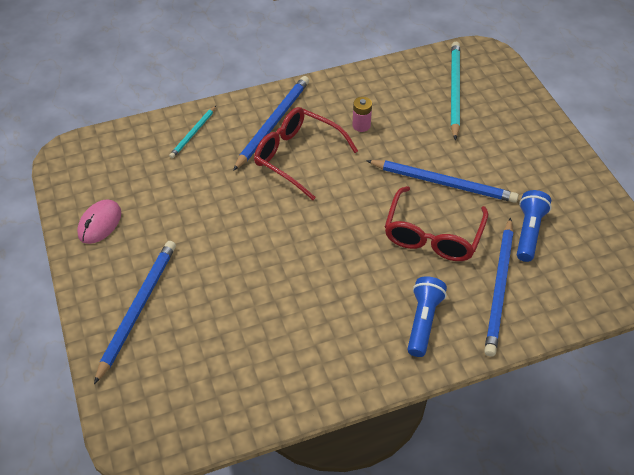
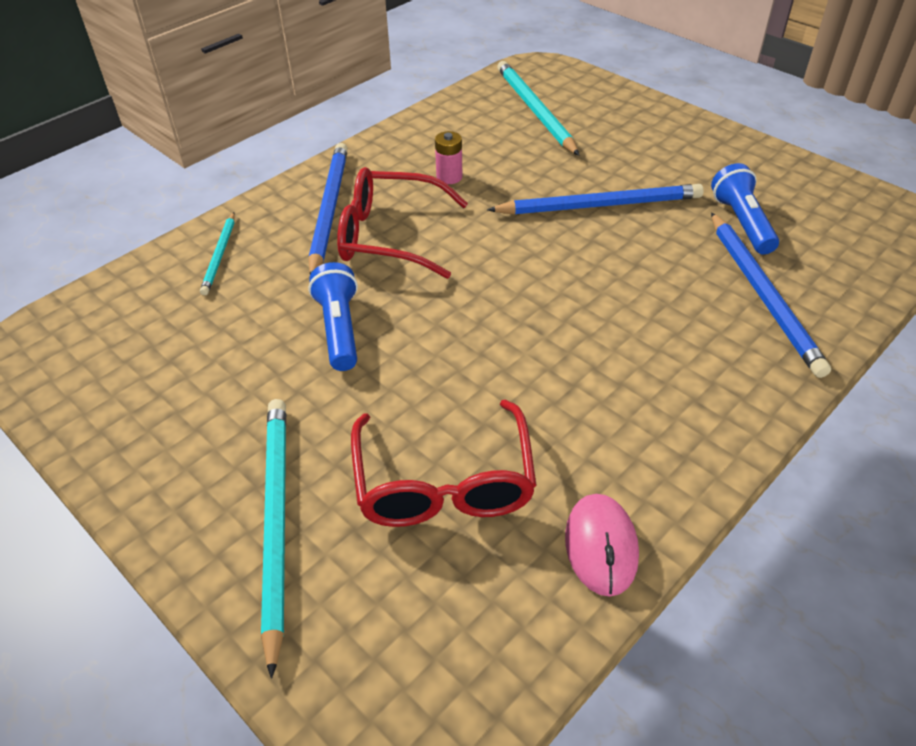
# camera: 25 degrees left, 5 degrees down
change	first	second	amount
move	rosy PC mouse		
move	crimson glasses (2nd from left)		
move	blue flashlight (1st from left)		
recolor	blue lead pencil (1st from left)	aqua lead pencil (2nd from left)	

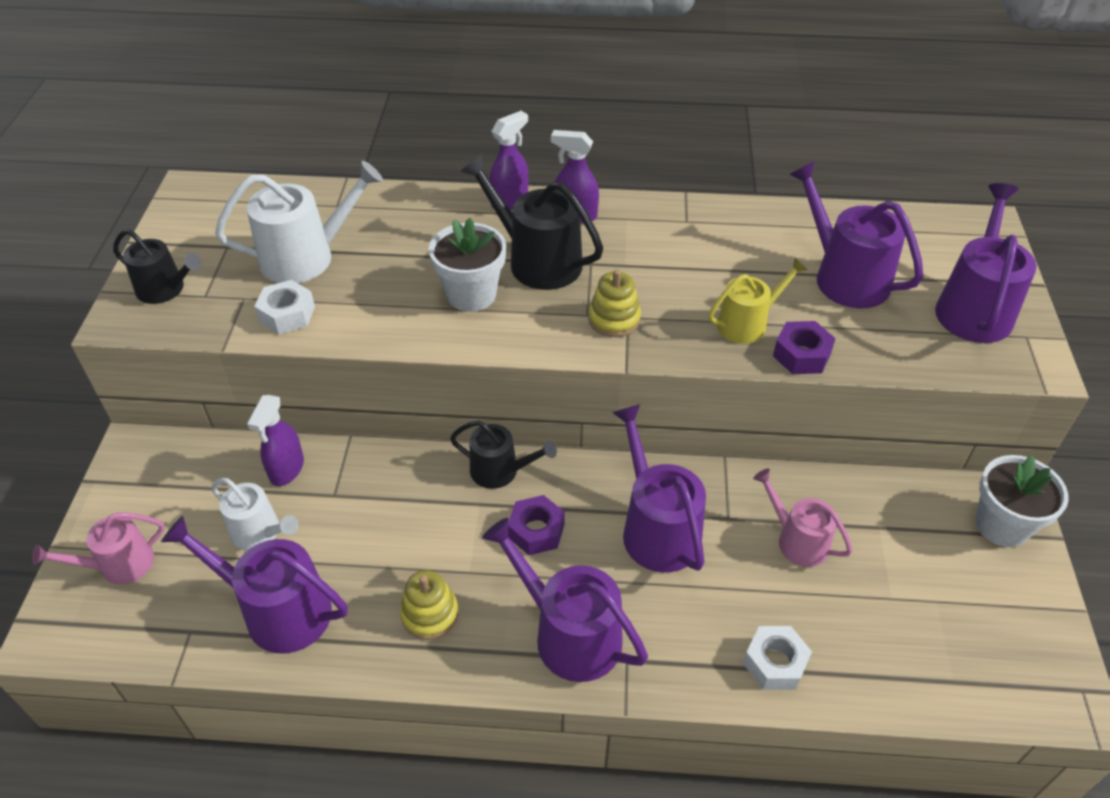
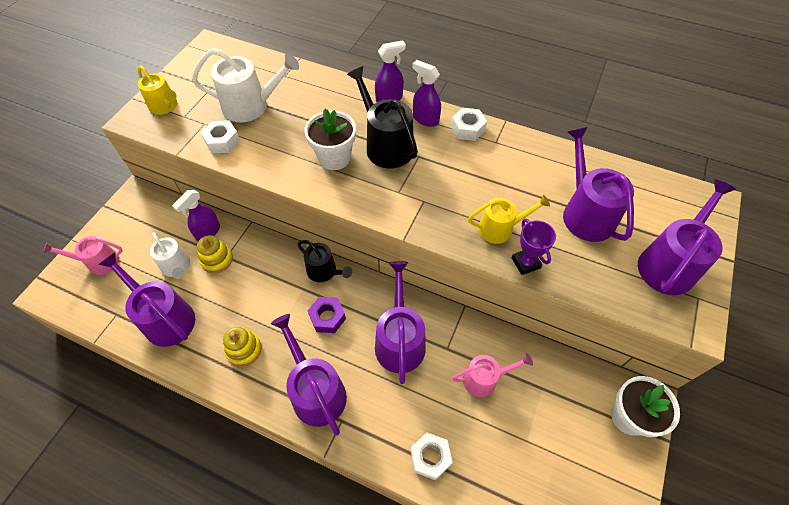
# camera: 20 degrees right, 10 degrees up
change	first	second	amount
insert		snow-white hexagon nut (3rd from left)	
move	yellow ring stacker (2nd from left in the first image)	yellow ring stacker (1st from left)	
replace	purple hexagon nut (2nd from left)	purple award cup	
recolor	jet-black sprinkling can (1st from left)	yellow sprinkling can (1st from left)	
rotate	rosy sprinkling can (2nd from left)		105 degrees clockwise

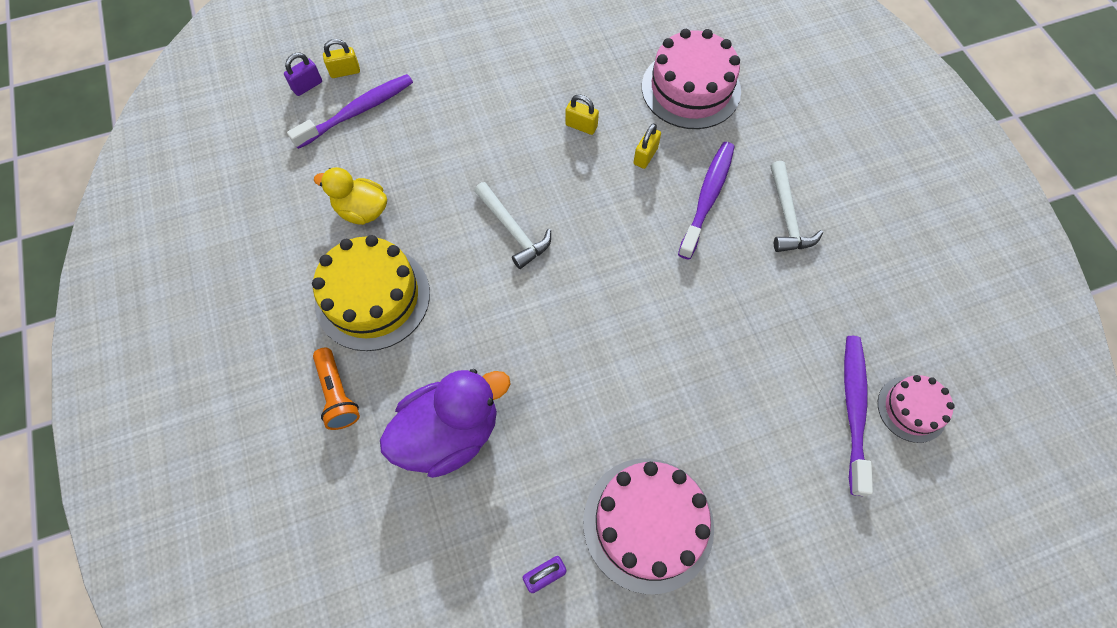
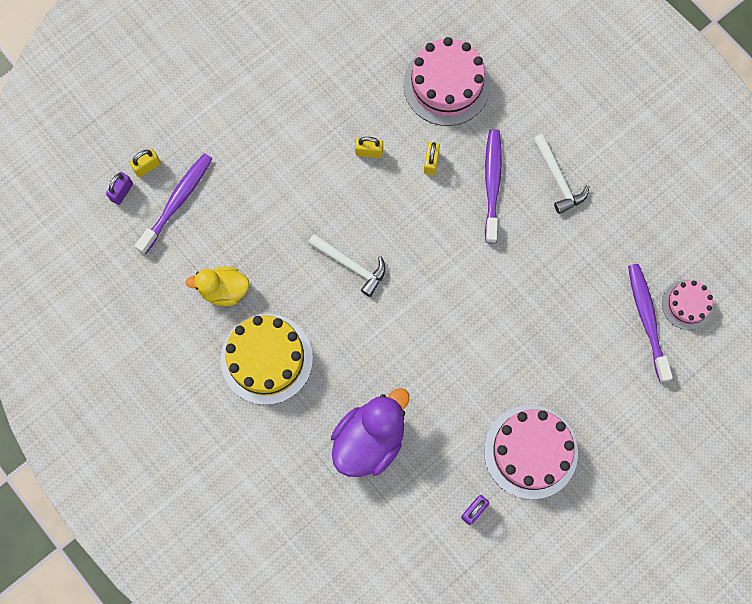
# camera: 20 degrees left, 10 degrees up
change	first	second	amount
delete	orange flashlight		

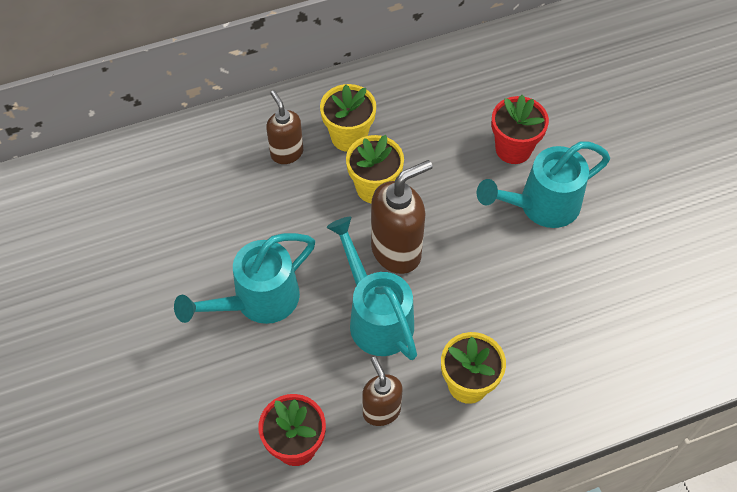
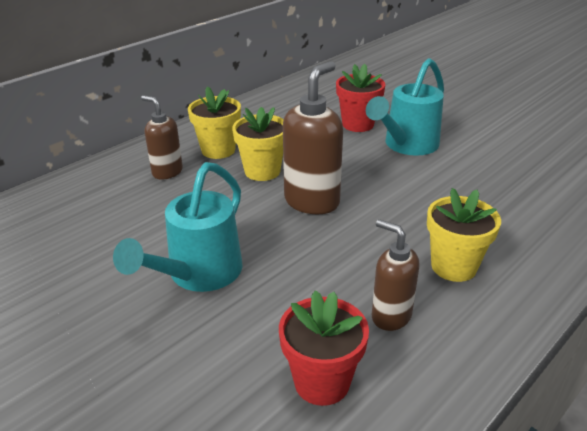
# camera: 25 degrees left, 25 degrees down
change	first	second	amount
delete	aqua sprinkling can (2nd from left)		

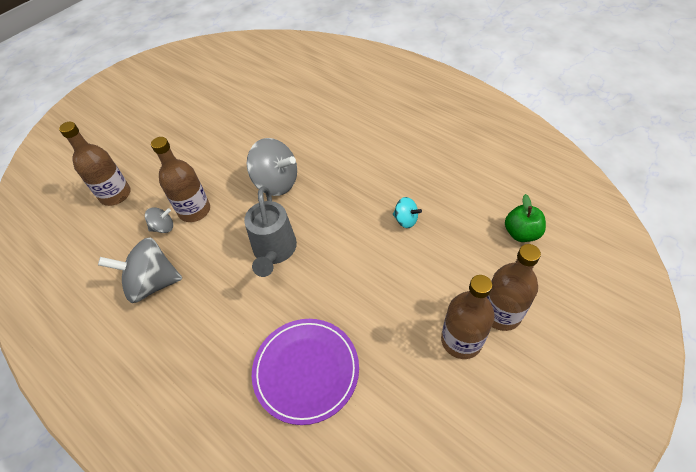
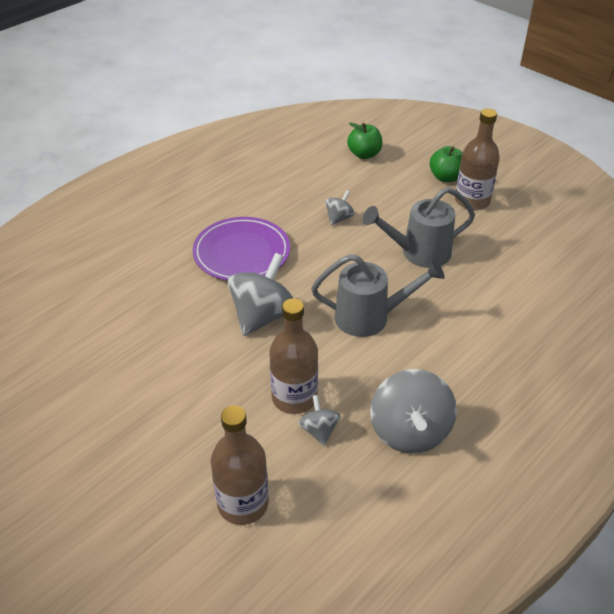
# camera: 90 degrees left, 10 degrees down
change	first	second	amount
insert		grey sprinkling can (2nd from left)	
move	purple plate		
replace	russet flask (4th from left)	leaf-green toy apple (2nd from left)	
recolor	aqua toy top	grey toy top (3rd from left)	

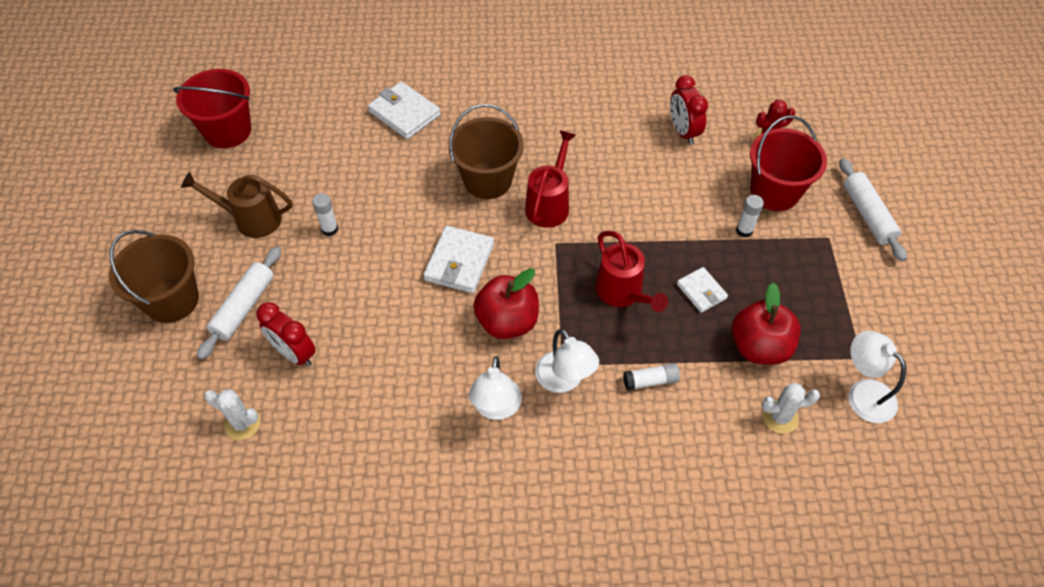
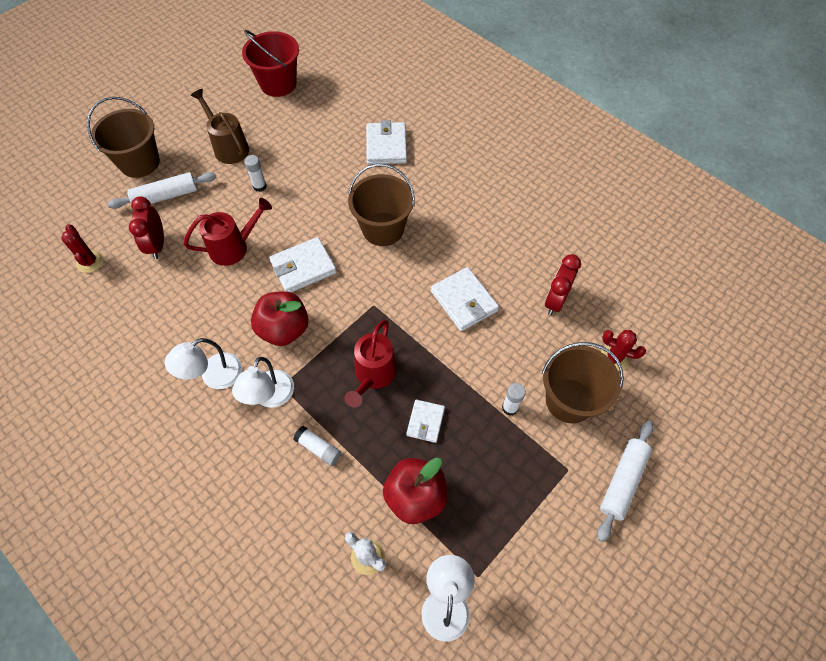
# camera: 45 degrees right, 5 degrees up
change	first	second	amount
insert		snow-white card wallet (4th from left)	
move	crimson sprinkling can (1st from left)		
recolor	snow-white saguaro cactus (1st from left)	crimson saguaro cactus (1st from left)	
recolor	crimson pail (2nd from left)	russet pail (3rd from left)	

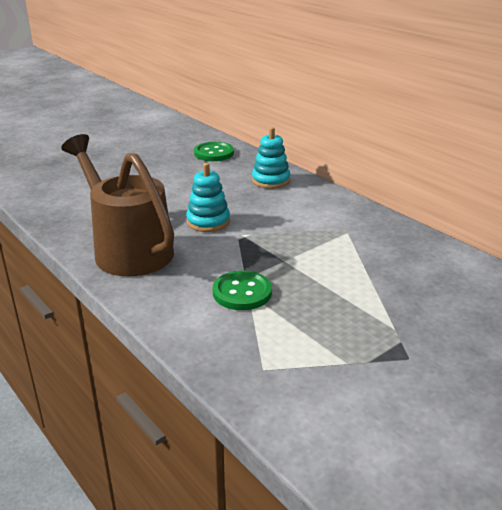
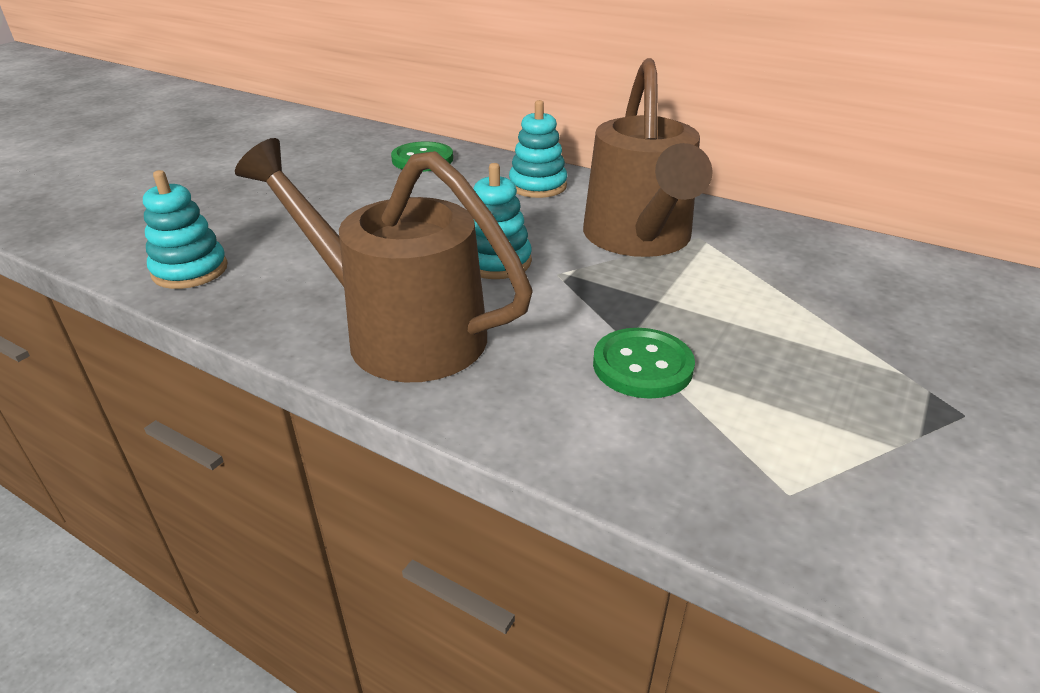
# camera: 20 degrees left, 5 degrees up
change	first	second	amount
insert		aqua ring stacker (1st from left)	
insert		russet sprinkling can (2nd from left)	

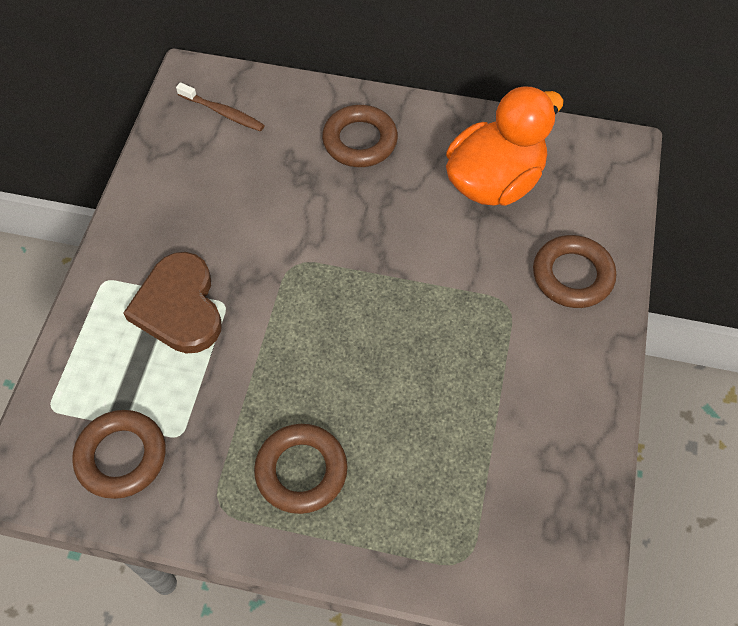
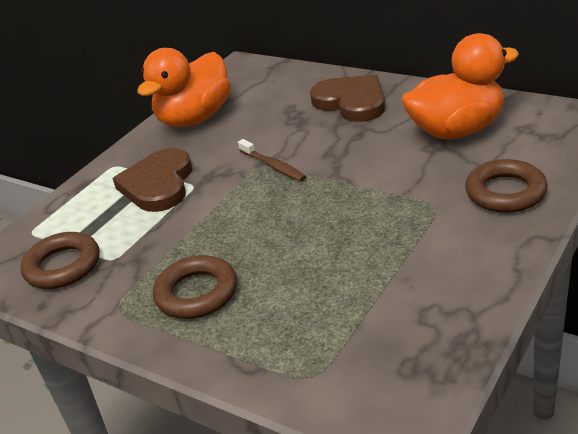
# camera: 25 degrees right, 25 degrees down
change	first	second	amount
insert		orange toy duck (1st from left)	
move	russet dental brush		
replace	russet hoop (3rd from left)	russet heart shape (2nd from left)	

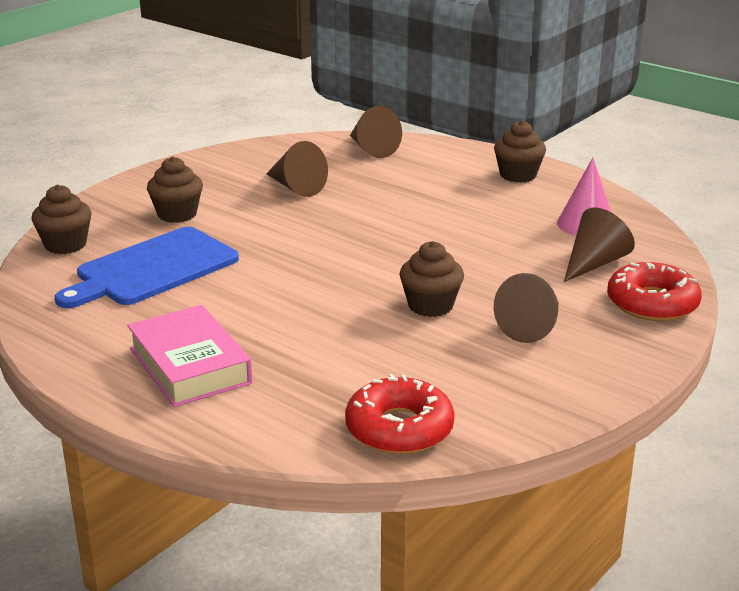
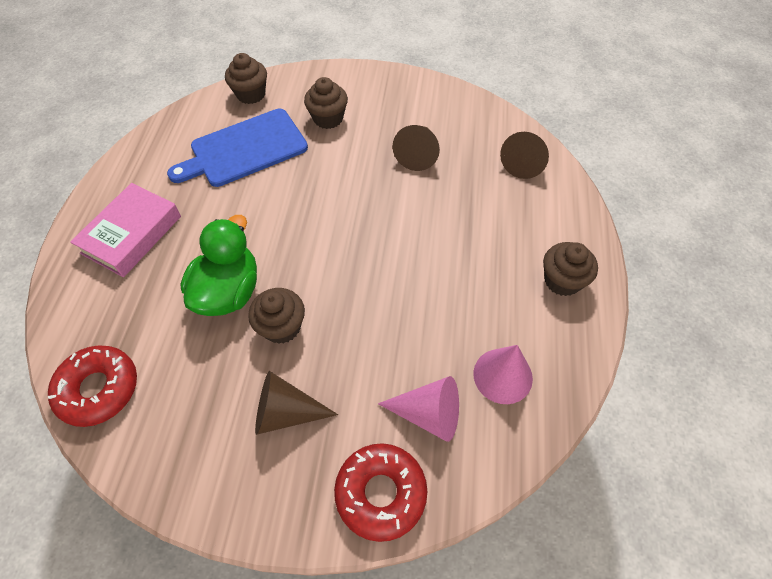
# camera: 60 degrees right, 30 degrees up
change	first	second	amount
insert		leaf-green toy duck	
recolor	russet cone shape (4th from left)	rosy cone shape (1st from left)	
rotate	blue bread board		45 degrees counterclockwise

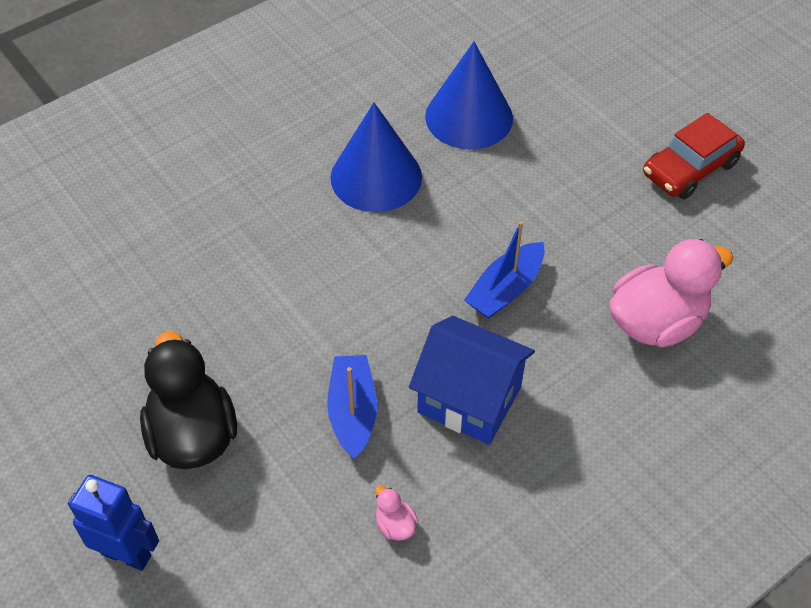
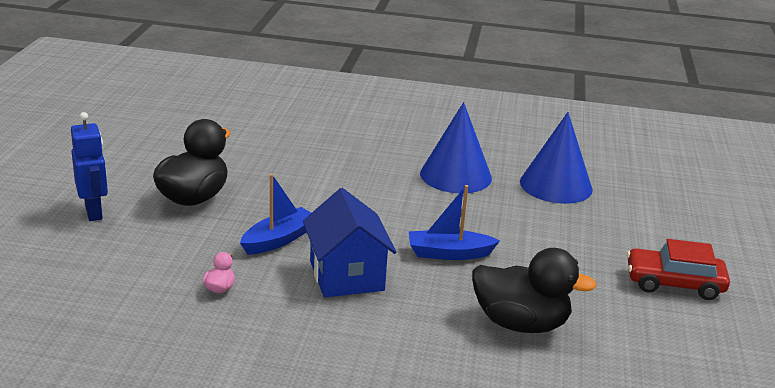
# camera: 45 degrees right, 25 degrees down
change	first	second	amount
recolor	rosy toy duck (2nd from left)	jet-black toy duck (2nd from left)	

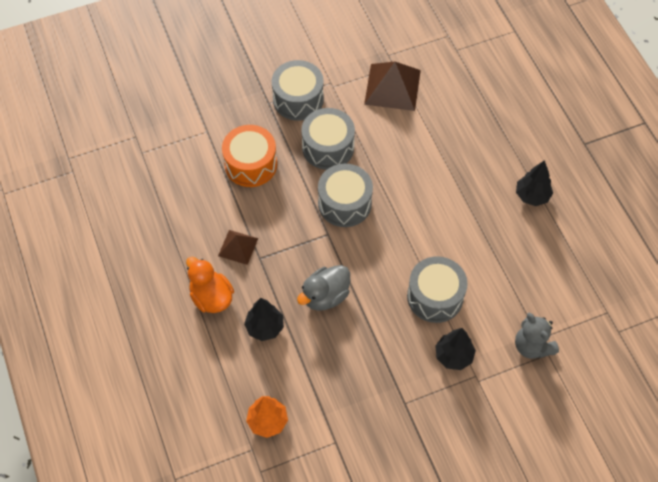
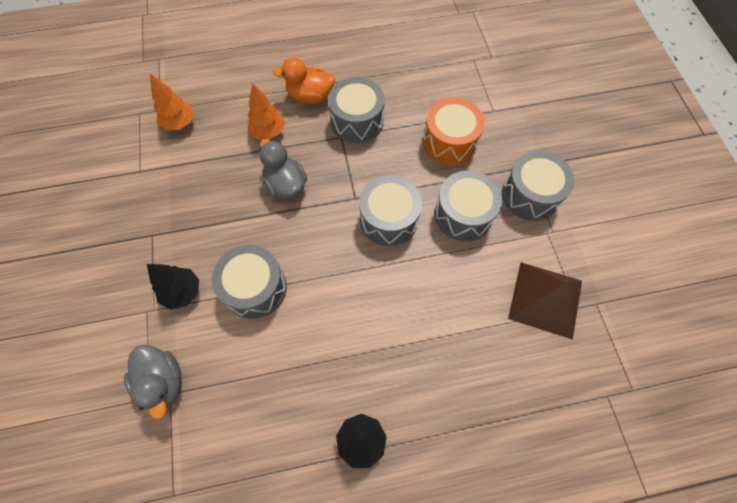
# camera: 100 degrees right, 5 degrees up
change	first	second	amount
replace	russet solid pyramid (1st from left)	grey drum (2nd from left)	
replace	grey teddy	grey toy duck (1st from left)	
recolor	jet-black tree (1st from left)	orange tree (2nd from left)	
rotate	orange toy duck		150 degrees counterclockwise

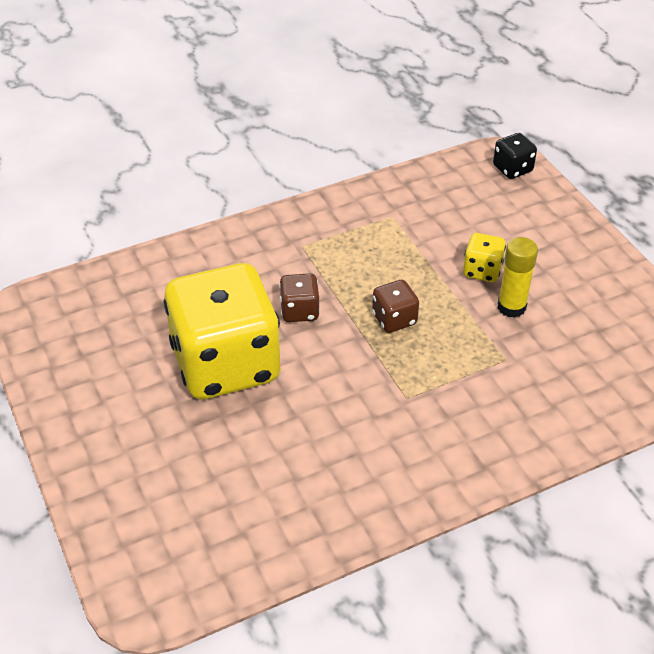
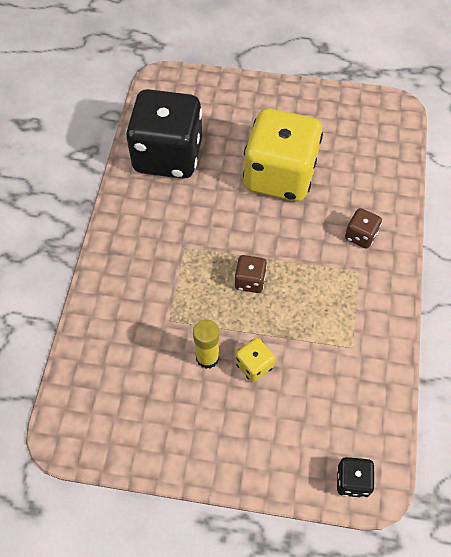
# camera: 125 degrees right, 15 degrees up
change	first	second	amount
insert		jet-black game die (1st from left)	
move	russet game die (1st from left in the first image)	russet game die (2nd from left)	

